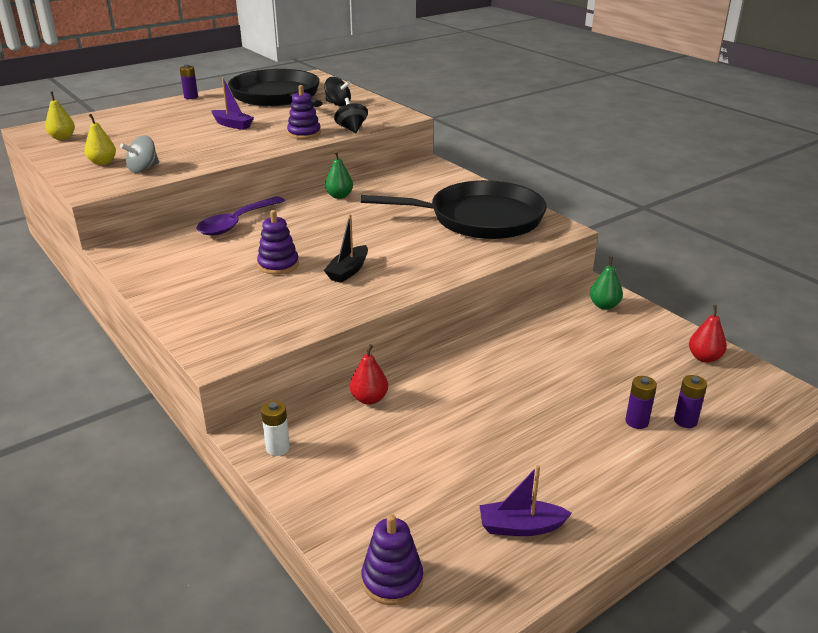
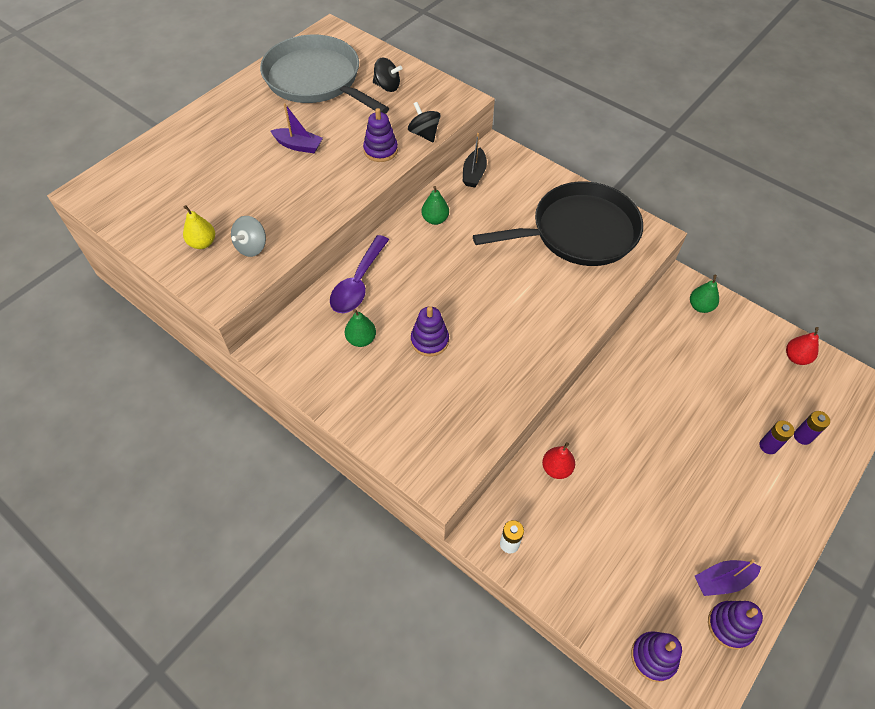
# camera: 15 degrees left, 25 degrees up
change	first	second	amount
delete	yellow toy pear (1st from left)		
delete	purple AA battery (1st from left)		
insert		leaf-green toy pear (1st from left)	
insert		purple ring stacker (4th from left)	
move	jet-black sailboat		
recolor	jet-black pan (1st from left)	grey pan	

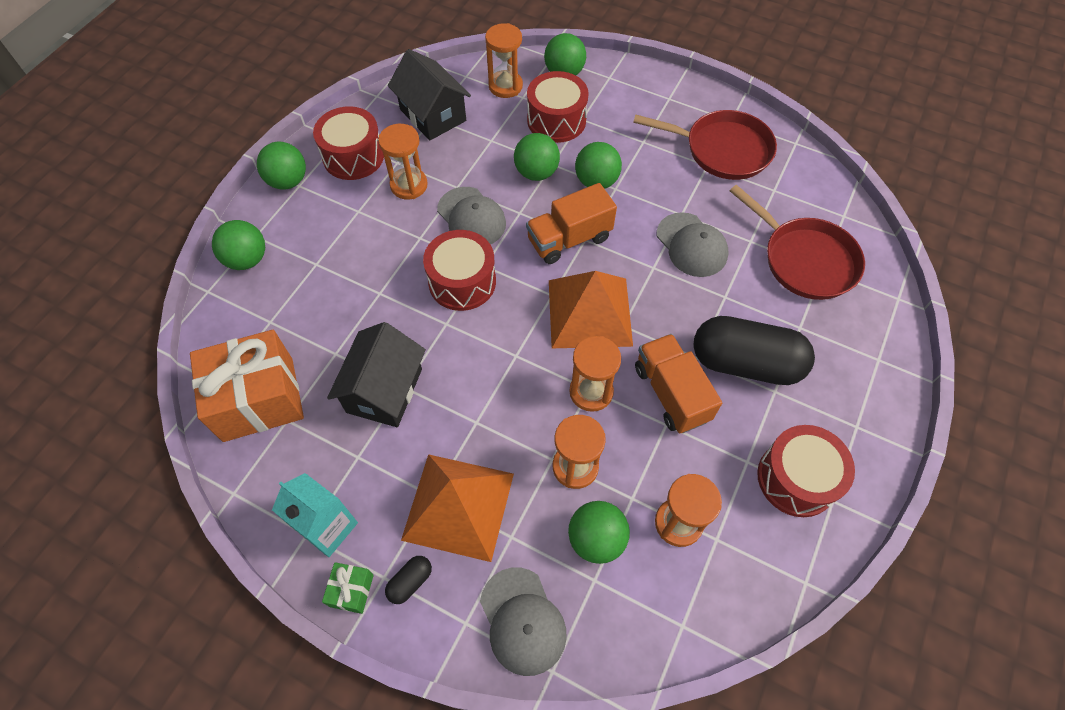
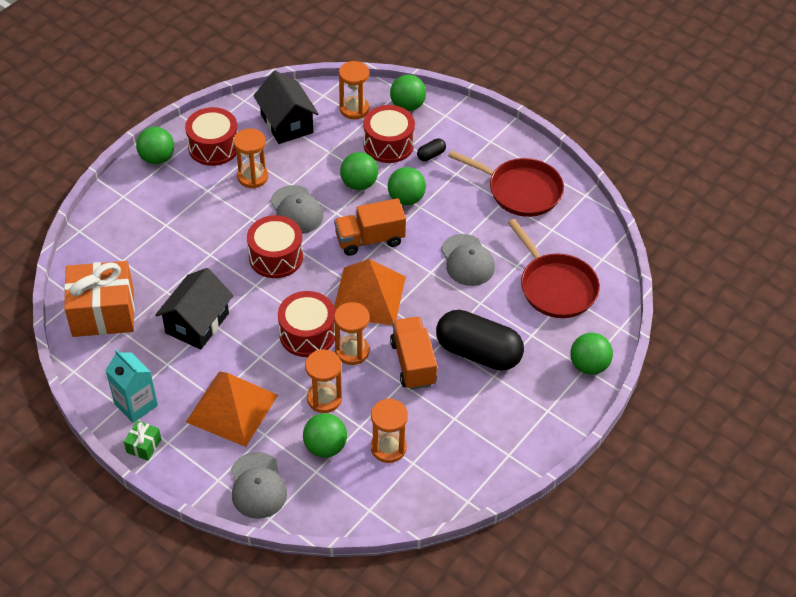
# camera: 10 degrees right, 10 degrees down
change	first	second	amount
move	leaf-green sphere (1st from left in the first image)	leaf-green sphere (6th from left)	
move	jet-black capsule (1st from left)		
move	crimson drum (4th from left in the first image)	crimson drum (3rd from left)	

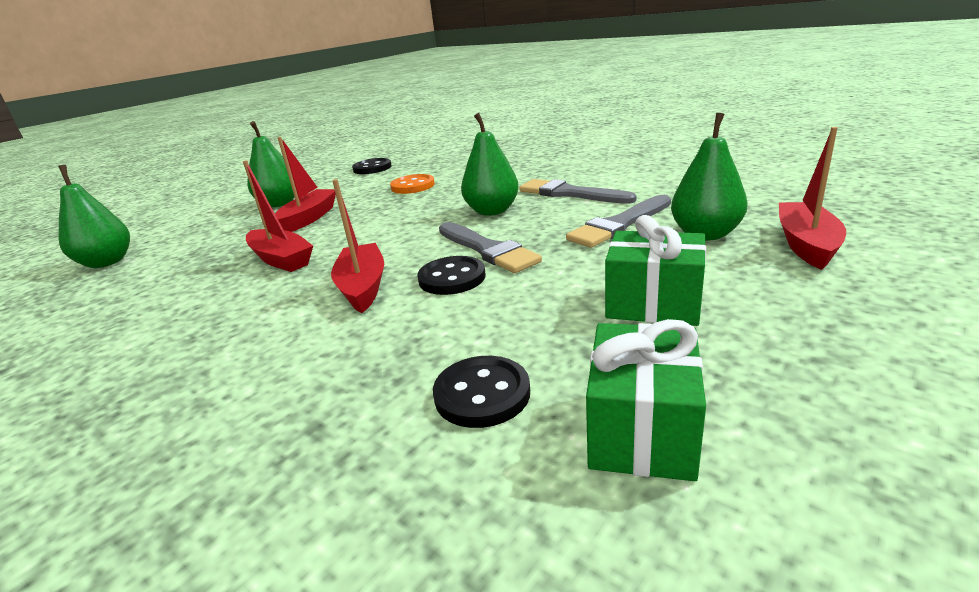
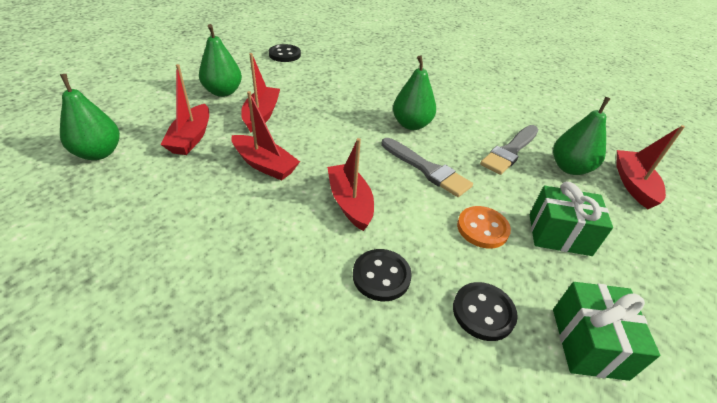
# camera: 15 degrees left, 15 degrees up
change	first	second	amount
delete	grey paint brush (2nd from left)		
insert		crimson sailboat (1st from left)	
move	orange sewing button		
move	jet-black sewing button (2nd from left)		

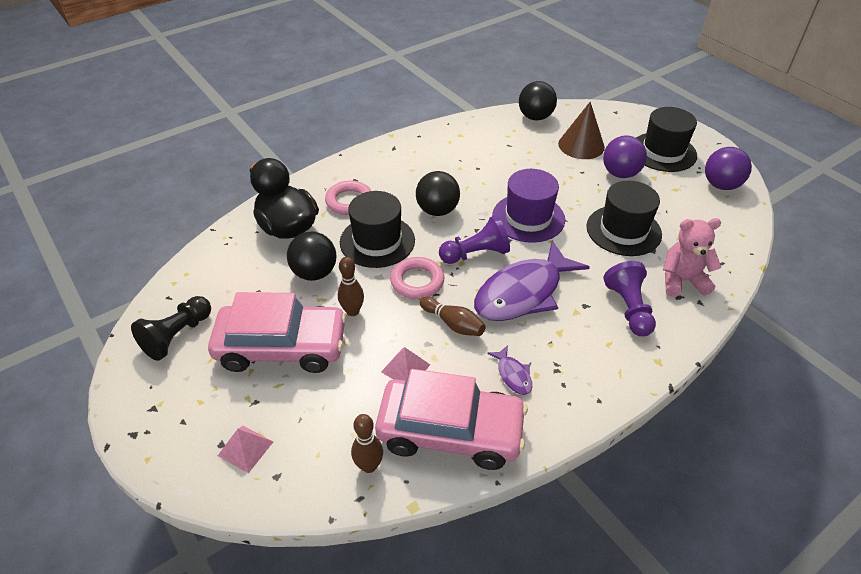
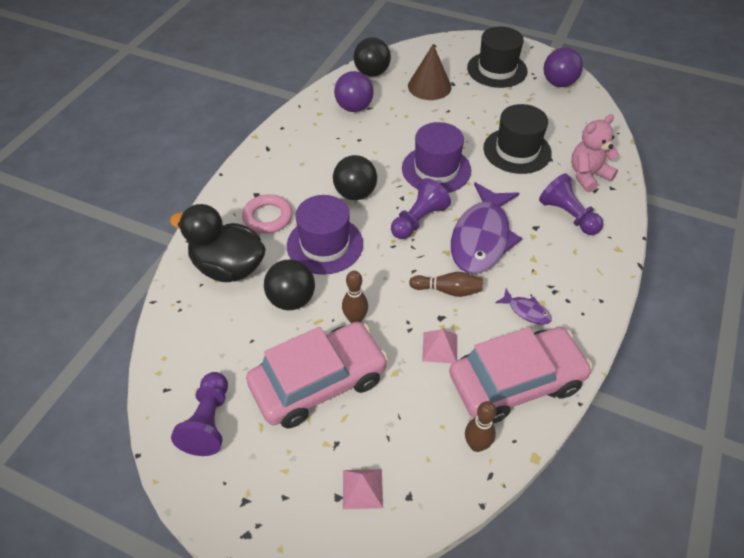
# camera: 30 degrees left, 5 degrees up
change	first	second	amount
delete	rosy hoop (2nd from left)		
move	purple sphere (1st from left)		
recolor	jet-black pawn	purple pawn (1st from left)	
recolor	jet-black top hat (1st from left)	purple top hat (1st from left)	

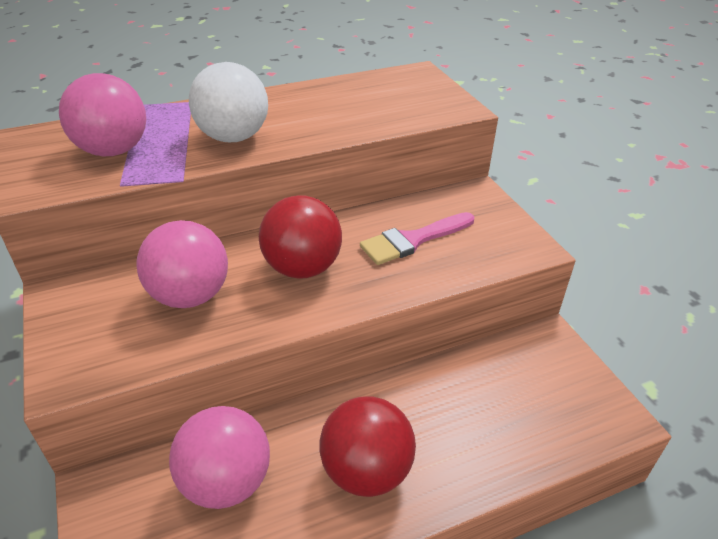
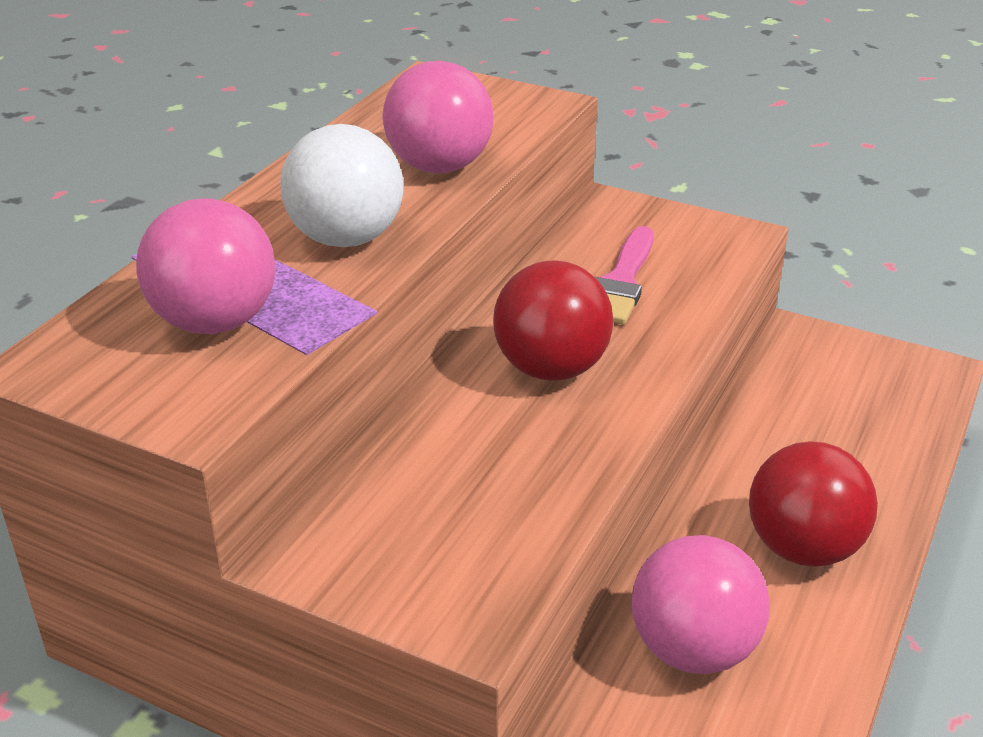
# camera: 40 degrees left, 5 degrees down
change	first	second	amount
move	rosy sphere (2nd from left)		

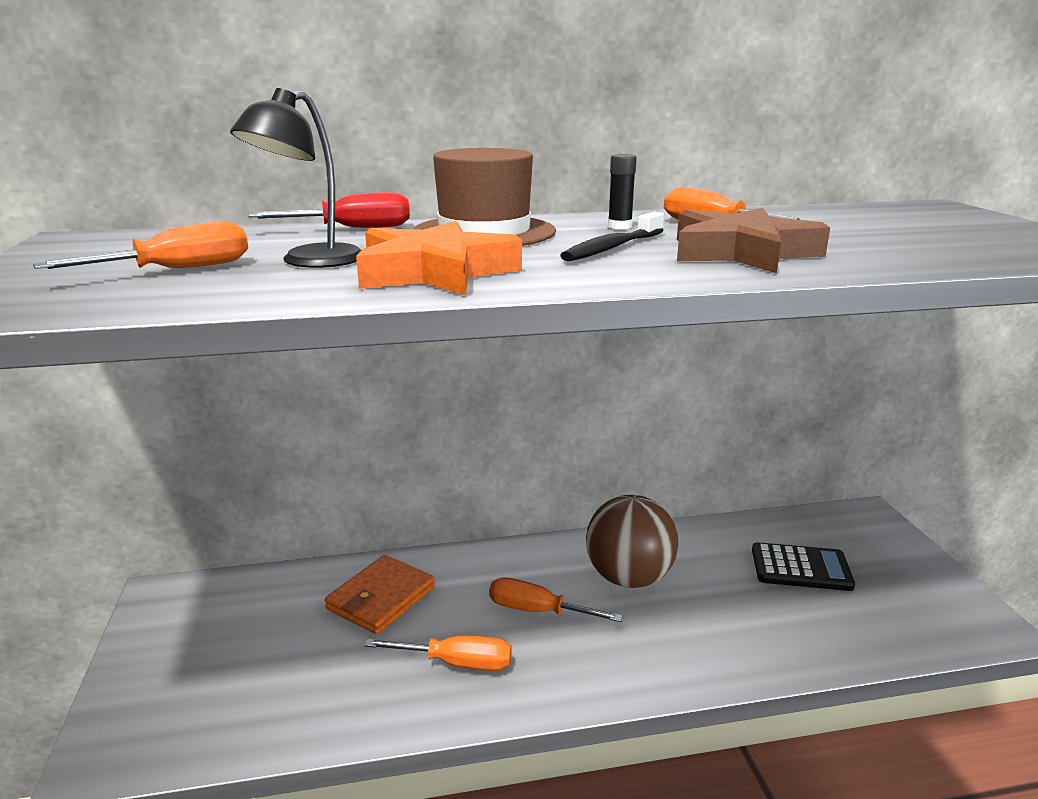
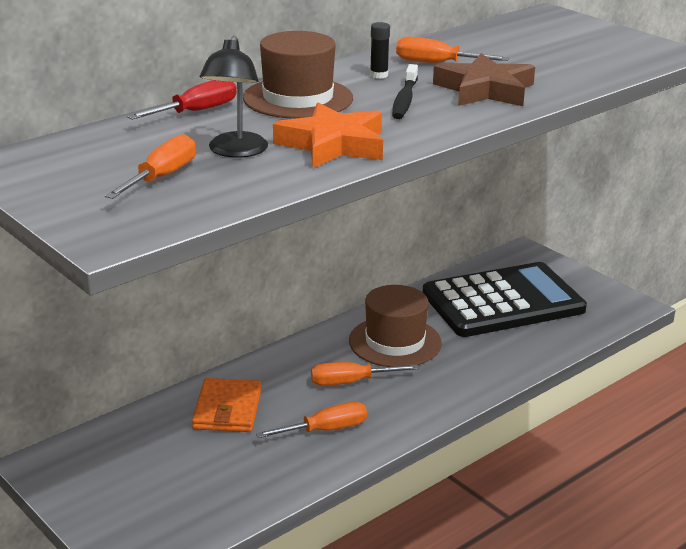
# camera: 30 degrees left, 5 degrees up
change	first	second	amount
replace	russet sphere	russet top hat (2nd from left)	
resize	jet-black adding machine		x2.03

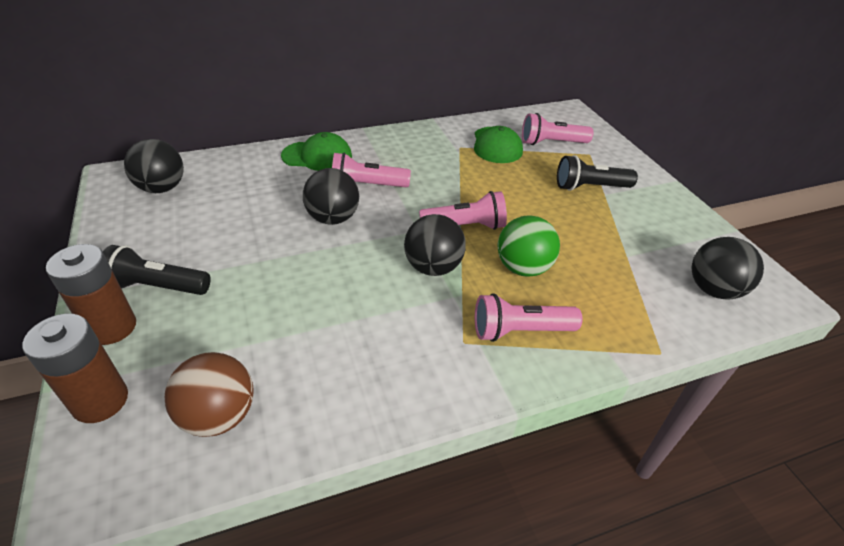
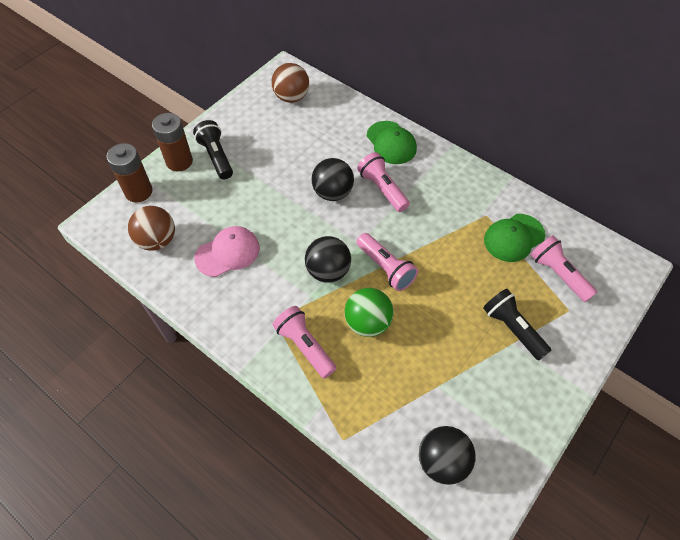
# camera: 60 degrees right, 15 degrees up
change	first	second	amount
insert		rosy cap	
recolor	jet-black sphere (1st from left)	russet sphere (2nd from left)	

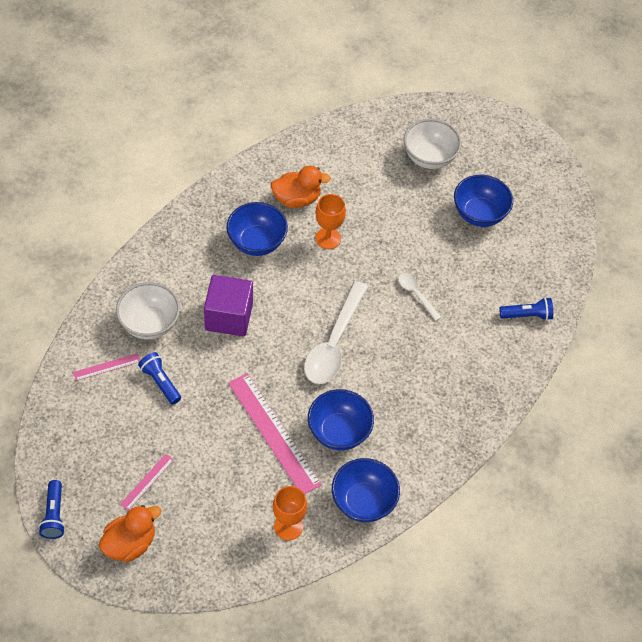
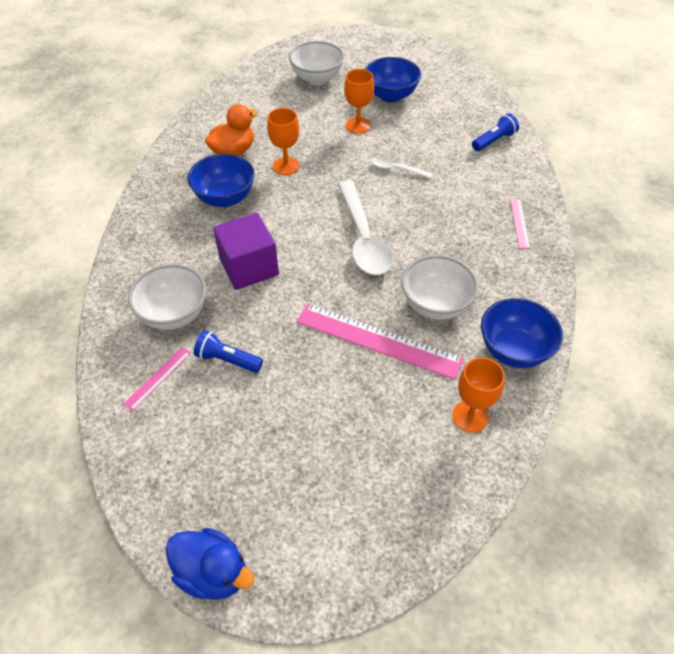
# camera: 30 degrees left, 5 degrees down
change	first	second	amount
delete	orange toy duck (1st from left)		
insert		orange wine glass (2nd from left)	
move	rosy ruler (2nd from left in the first image)	rosy ruler (3rd from left)	
replace	blue flashlight (1st from left)	blue toy duck	
recolor	blue deep dish (2nd from left)	snow-white deep dish (3rd from left)	

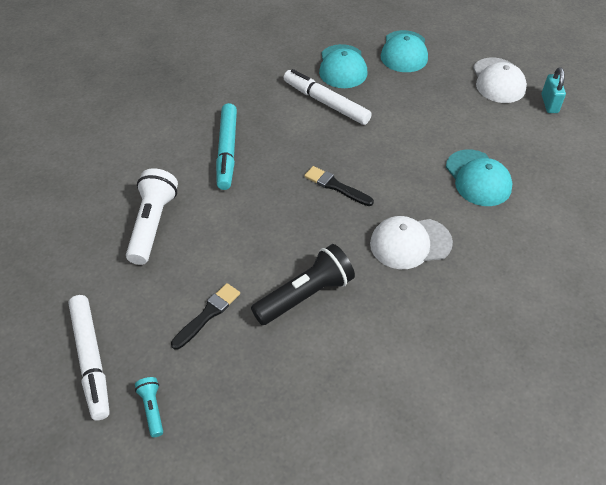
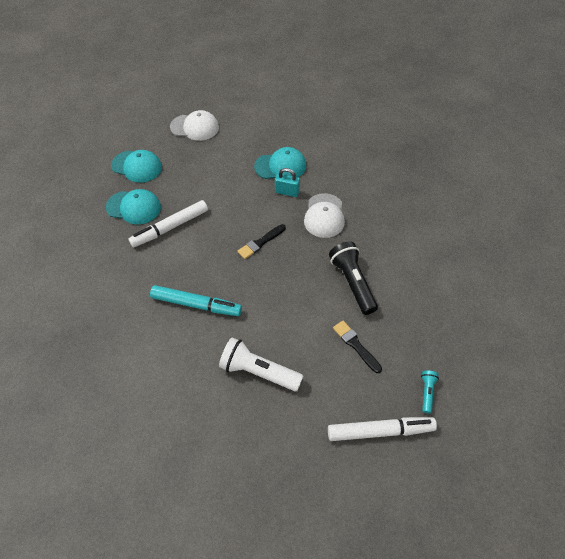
# camera: 75 degrees left, 5 degrees up
change	first	second	amount
move	aqua small lock		
rotate	aqua flashlight		105 degrees clockwise

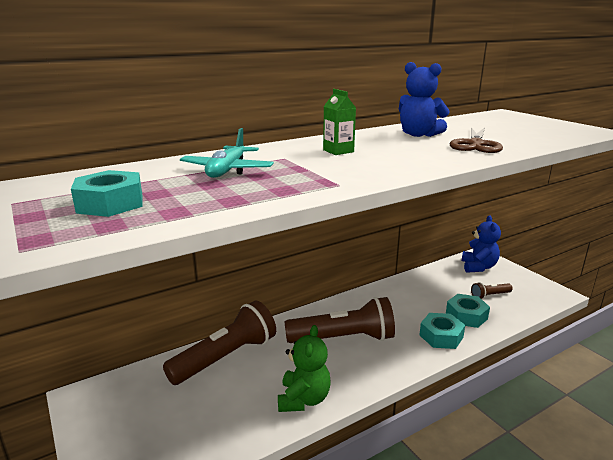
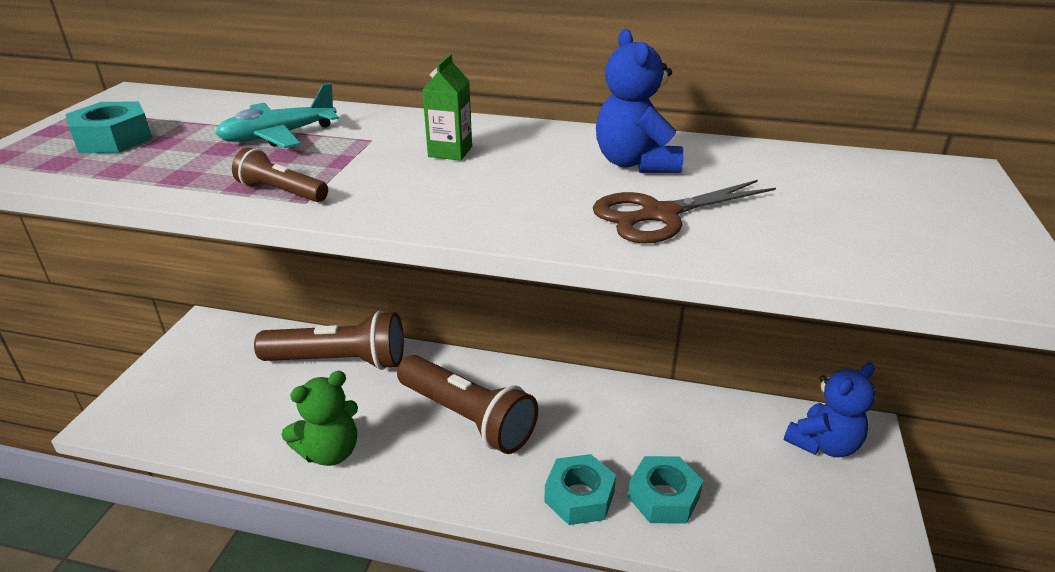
# camera: 45 degrees right, 10 degrees up
change	first	second	amount
move	russet flashlight (3rd from left in the first image)	russet flashlight (1st from left)	

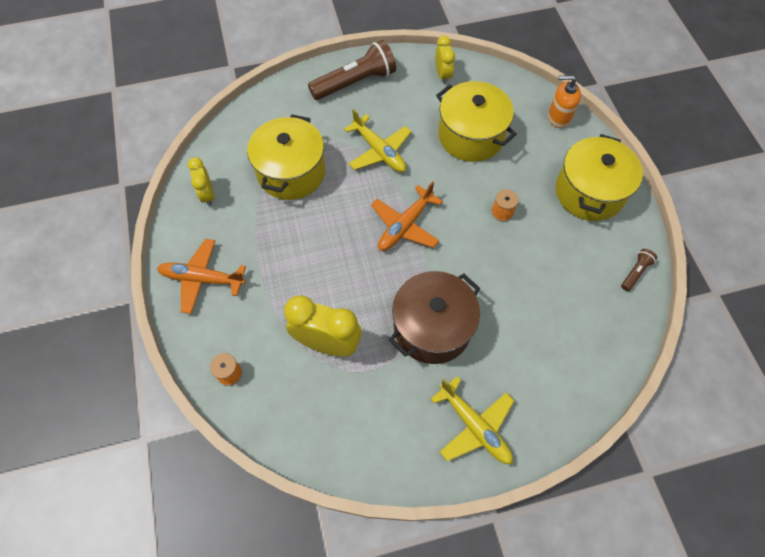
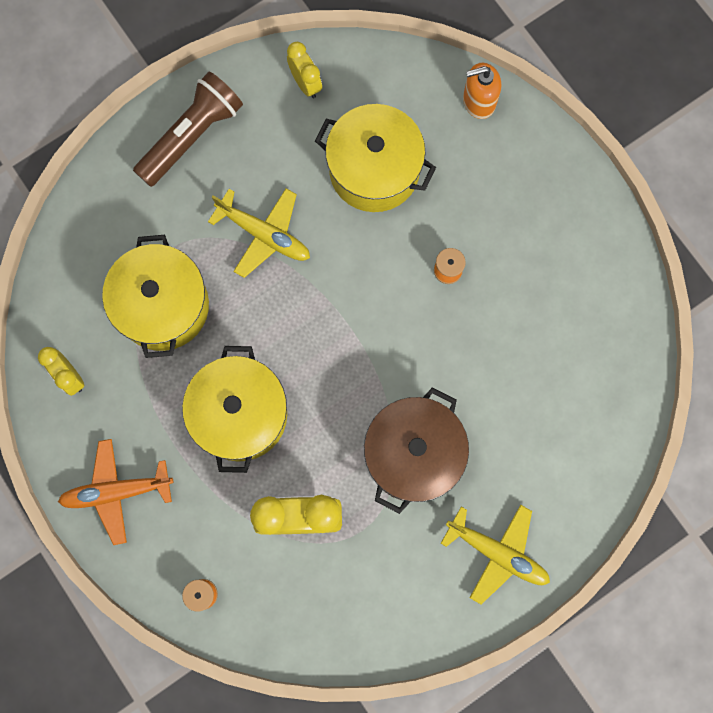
# camera: 20 degrees left, 15 degrees up
change	first	second	amount
delete	orange toy plane (2nd from left)		
delete	russet flashlight (2nd from left)		
move	yellow cooking pot (3rd from left in the first image)	yellow cooking pot (2nd from left)	

